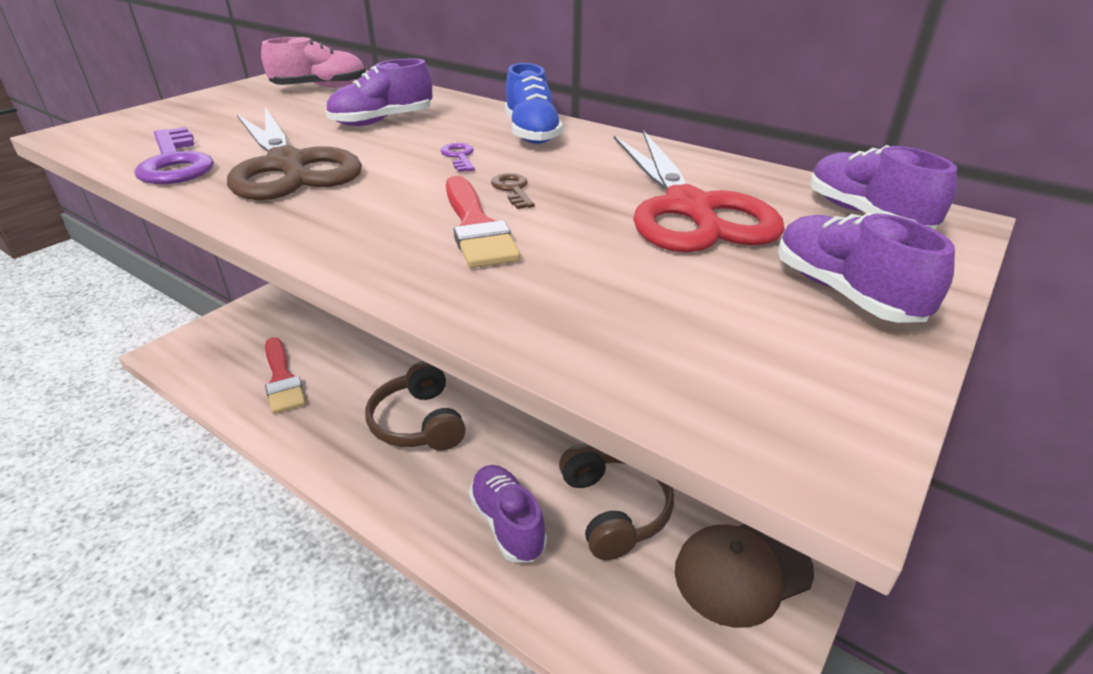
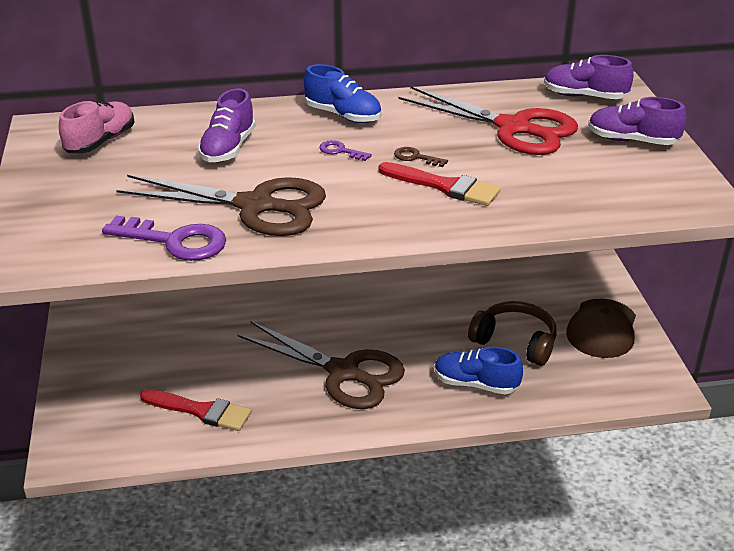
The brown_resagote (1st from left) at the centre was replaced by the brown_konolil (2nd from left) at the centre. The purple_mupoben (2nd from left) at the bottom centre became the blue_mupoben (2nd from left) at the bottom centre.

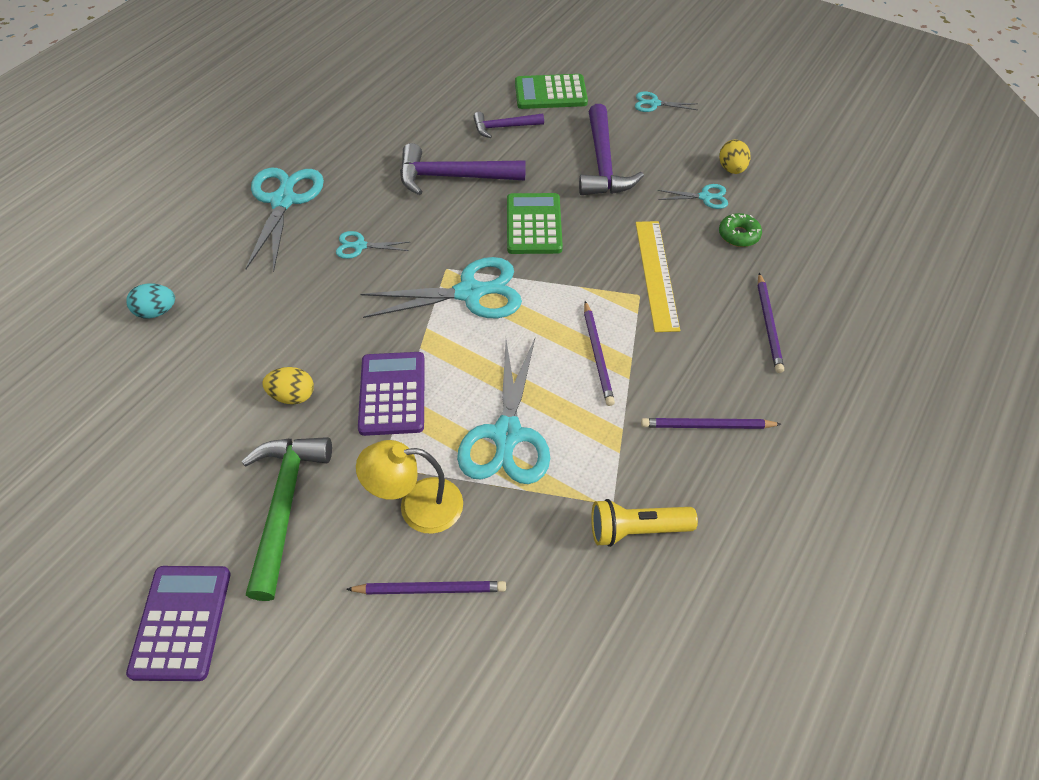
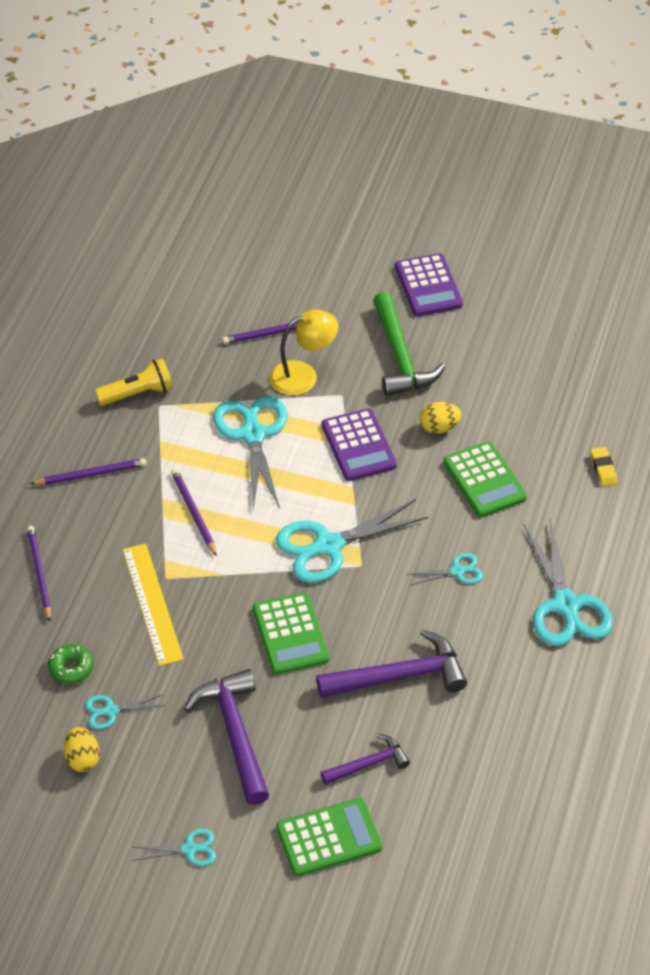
The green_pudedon (3rd from left) at the middle right appeared. The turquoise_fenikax at the middle left was replaced by the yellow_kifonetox at the middle right.

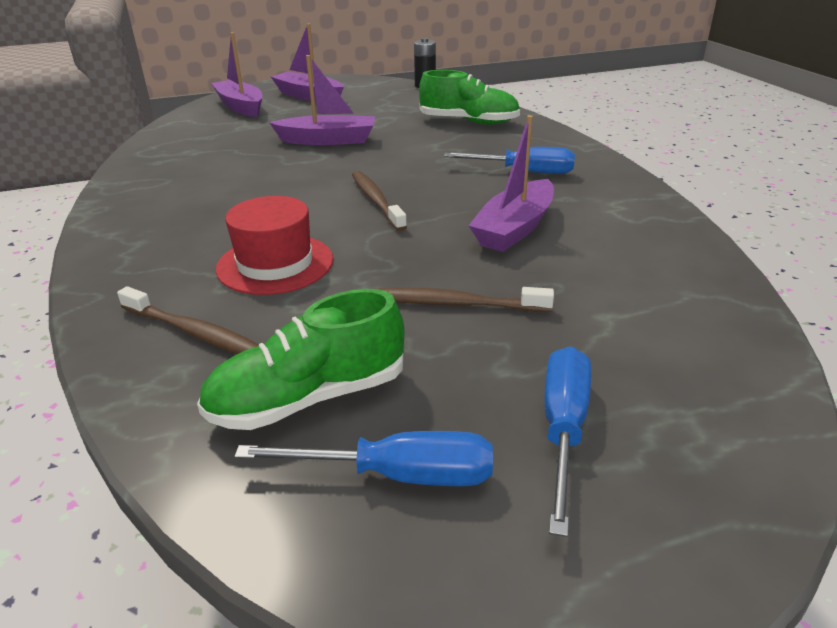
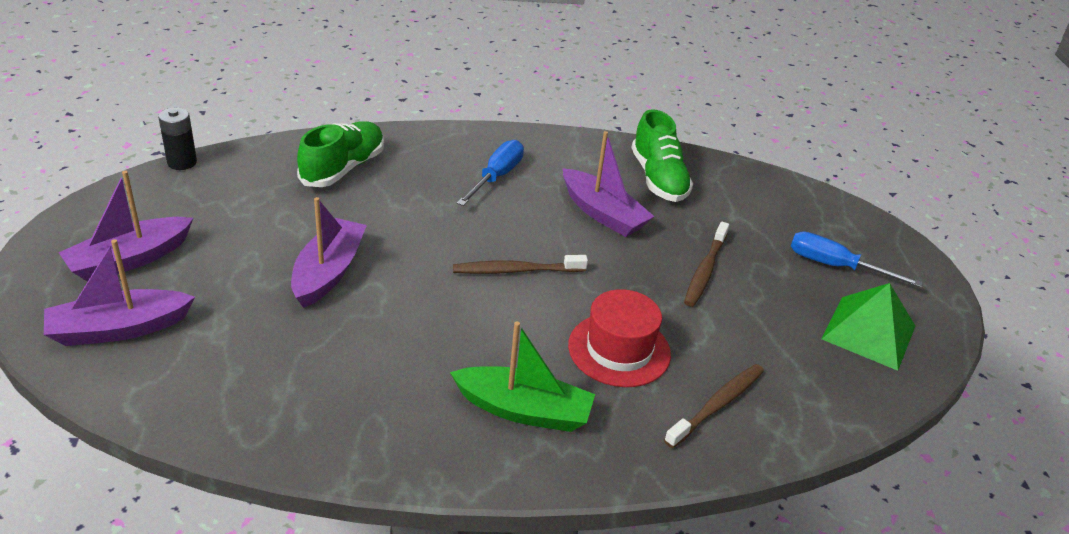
The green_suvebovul at the bottom centre appeared. The green_mupoben (1st from left in the first image) moved from the centre to the top centre. The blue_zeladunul (1st from left) at the bottom centre was replaced by the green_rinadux at the middle right.

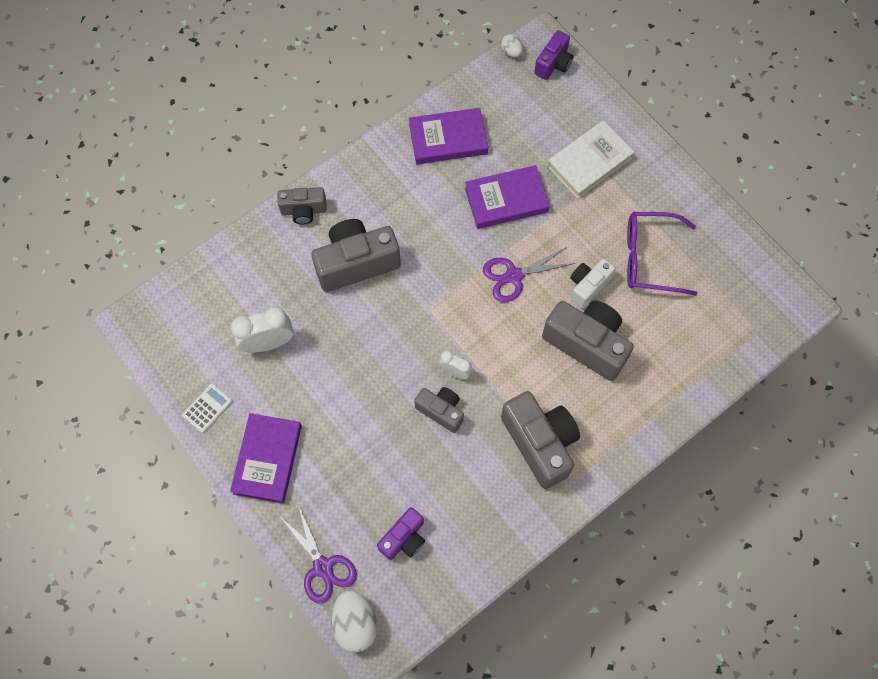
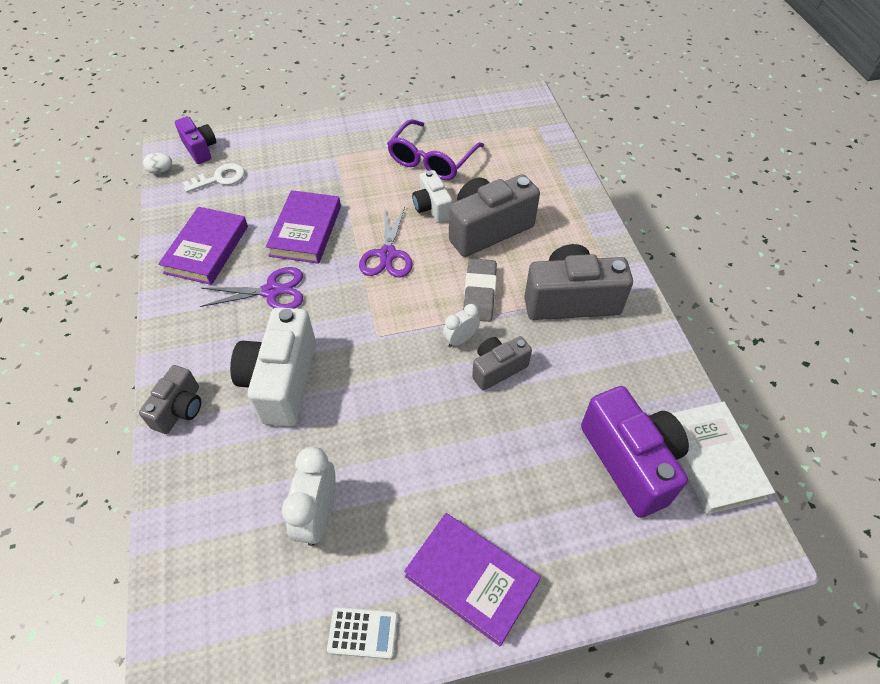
The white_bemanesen at the top left appeared. The purple_konolil (1st from left) moved from the bottom centre to the middle left. The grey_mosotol (2nd from left) at the centre became the white_mosotol (1st from left) at the middle left. The white_pudedon at the middle left turned 120 degrees clockwise. The grey_kifonetox at the centre appeared. The purple_mosotol (1st from left in the first image) at the bottom centre changed to 1.76 times the size. The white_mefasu moved from the top right to the bottom right. The white_fenikax (1st from left) at the bottom centre disappeared.

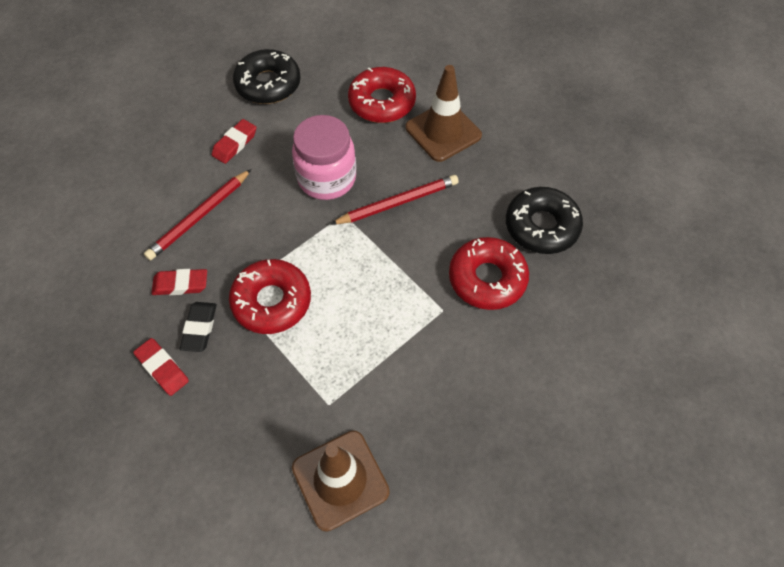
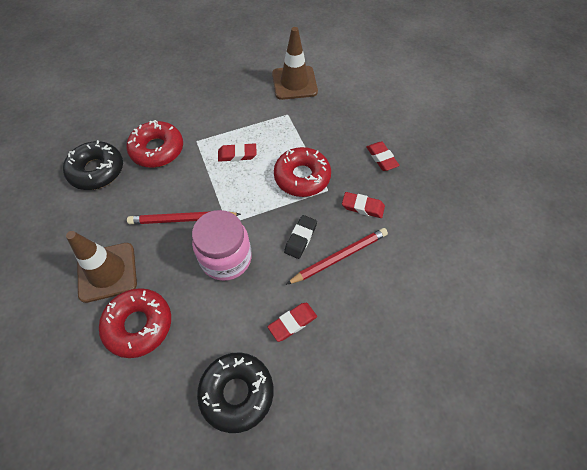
The red_kifonetox (1st from left) at the top centre appeared. The black_kifonetox moved from the middle left to the centre.

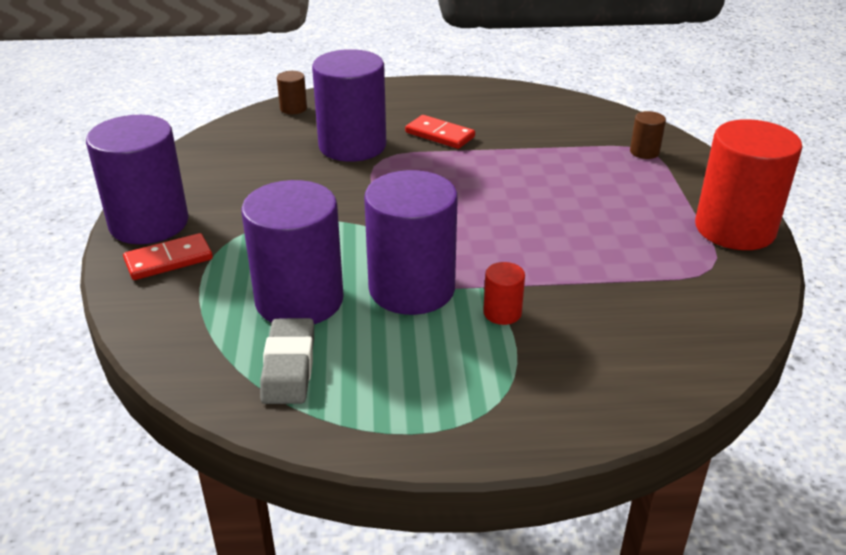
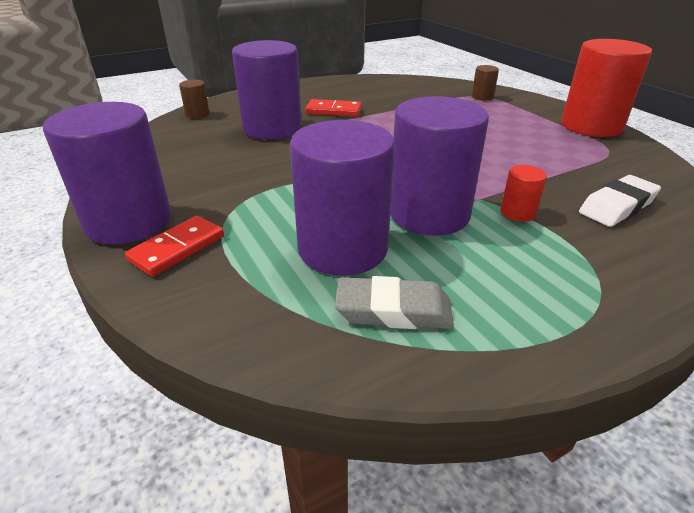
The grey_kifonetox at the centre turned 60 degrees counterclockwise. The white_kifonetox at the middle right appeared.

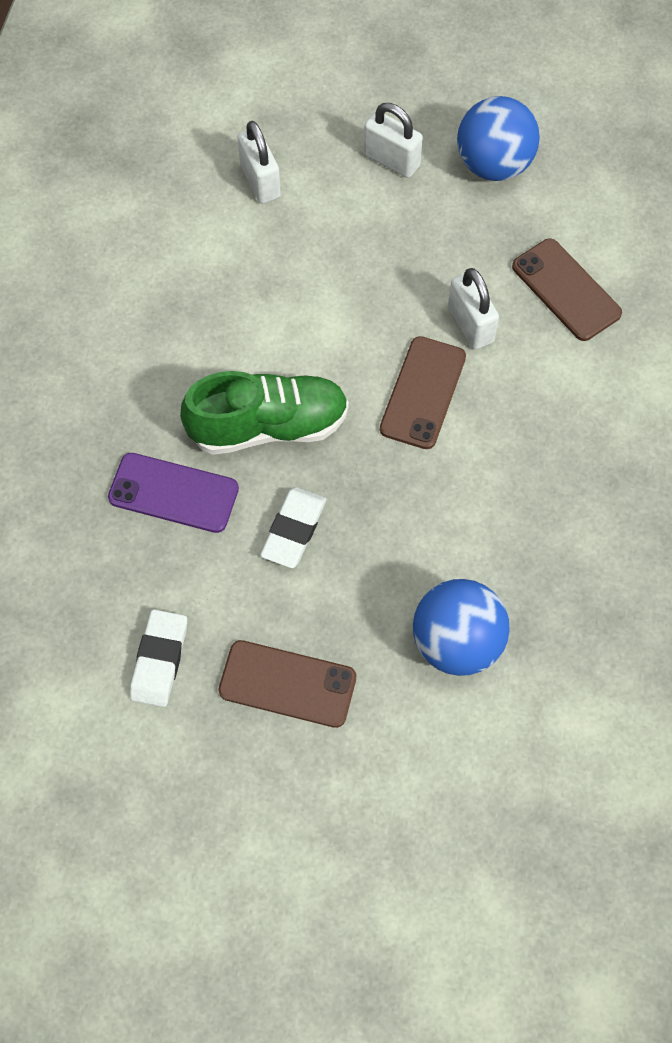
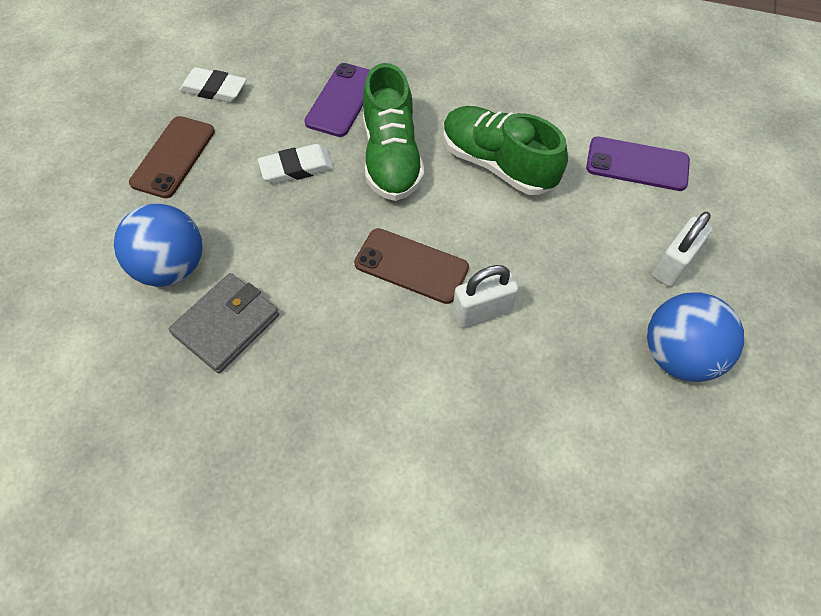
The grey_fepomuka at the middle left appeared. The white_kifonetox (2nd from left) at the centre turned 45 degrees counterclockwise. The green_mupoben (2nd from left) at the top centre appeared. The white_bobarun (1st from left) at the top centre was replaced by the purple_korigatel (2nd from left) at the top right. The brown_korigatel (3rd from left) at the top right disappeared.

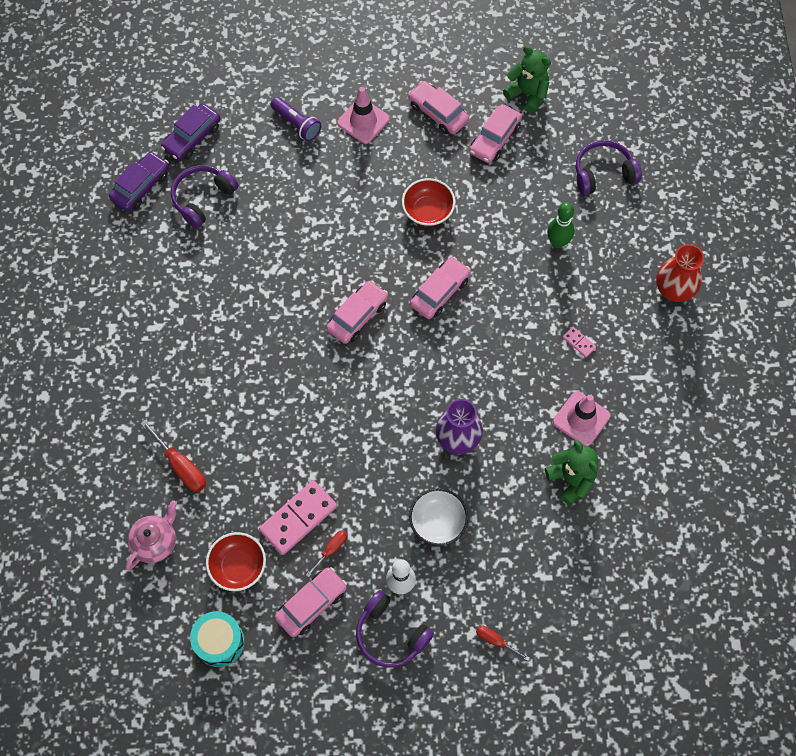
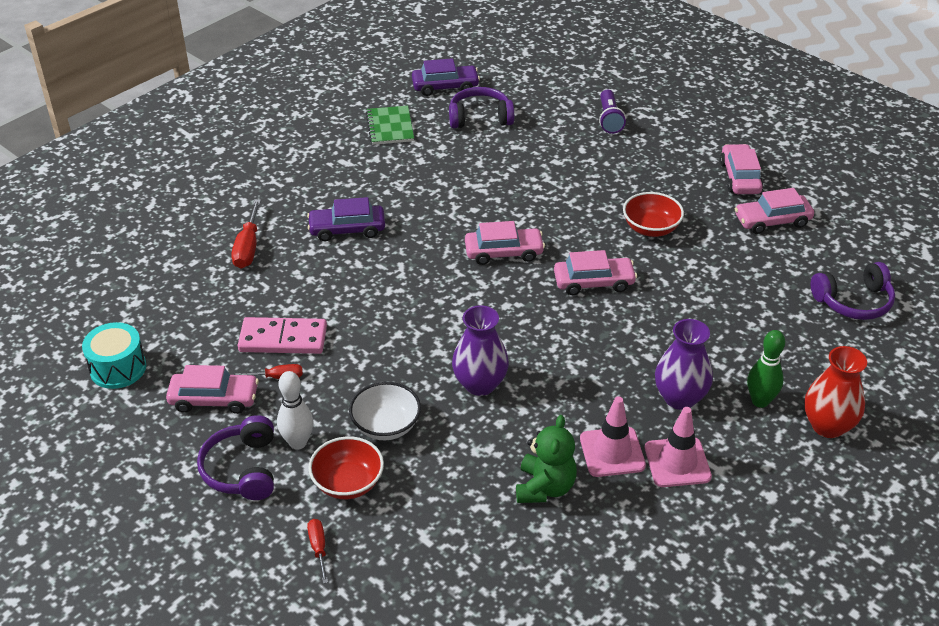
The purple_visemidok (2nd from left in the first image) moved from the top left to the centre. The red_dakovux (1st from left) moved from the bottom left to the bottom centre. The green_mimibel at the top centre appeared. The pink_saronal (1st from left in the first image) moved from the top centre to the bottom right. The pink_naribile (2nd from left) at the middle right was replaced by the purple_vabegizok (2nd from left) at the middle right. The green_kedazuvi moved from the top right to the middle right. The purple_resagote (3rd from left) at the top right turned 135 degrees clockwise. The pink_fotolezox at the bottom left disappeared. The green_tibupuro (1st from left) at the top centre disappeared.

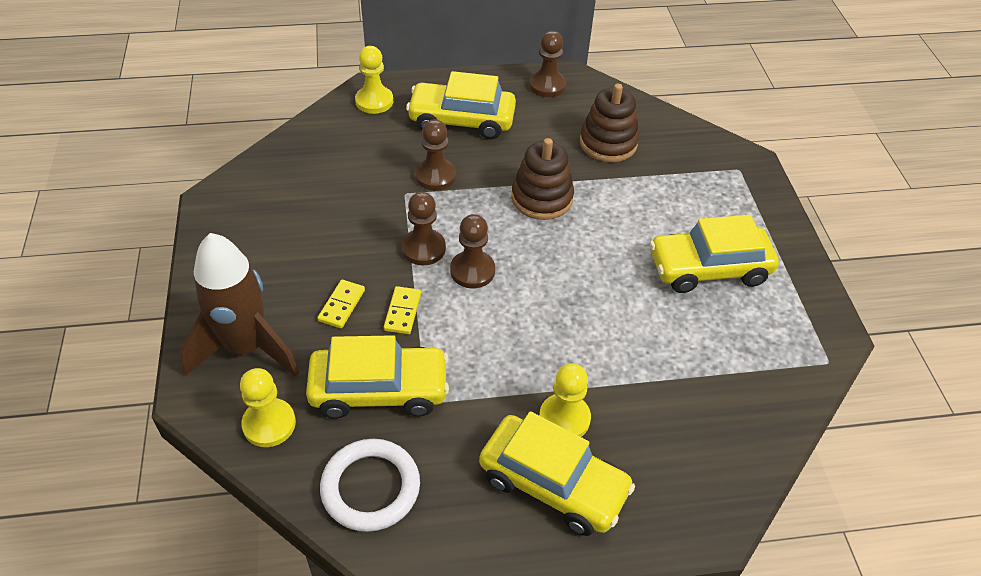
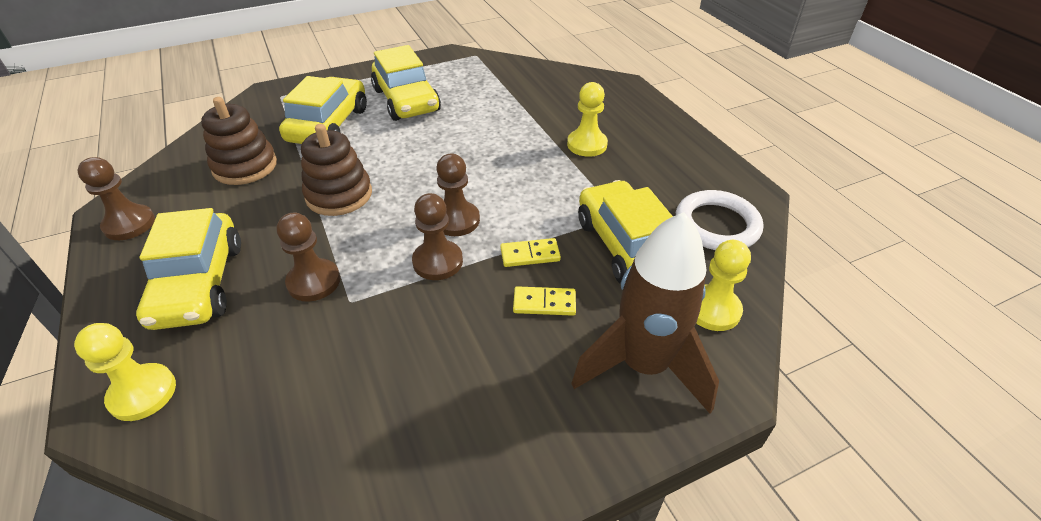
The yellow_visemidok (3rd from left in the first image) moved from the bottom centre to the top left.

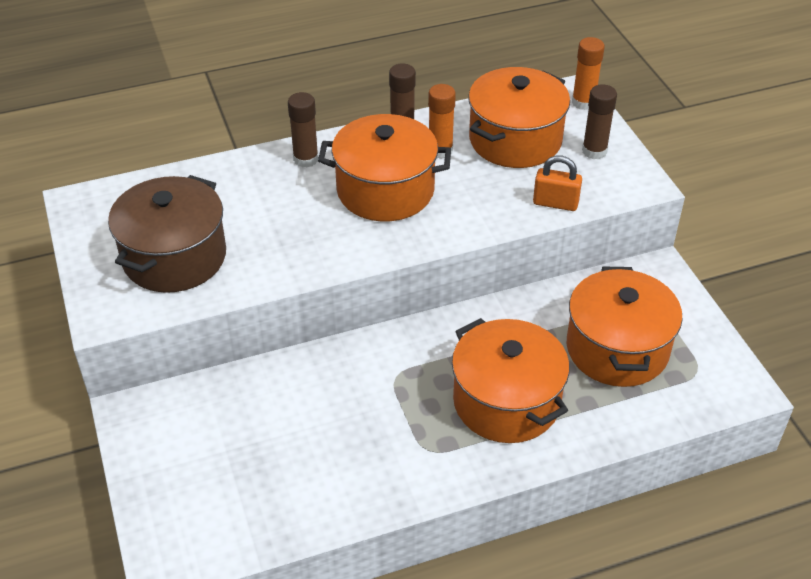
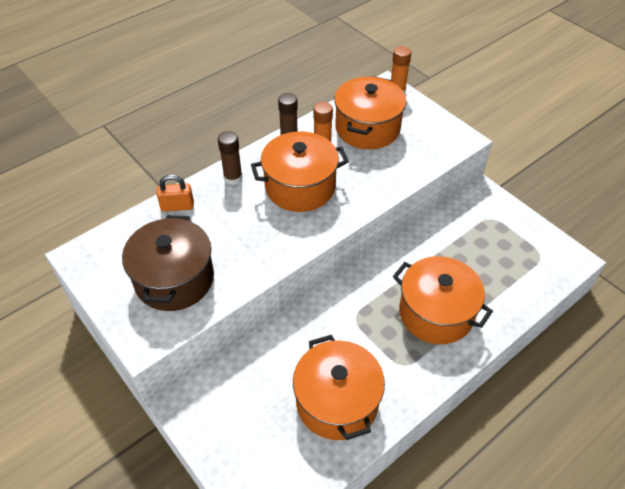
The orange_bobarun moved from the top right to the middle left. The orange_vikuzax (4th from left in the first image) moved from the middle right to the bottom centre. The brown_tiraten (3rd from left) at the top right disappeared.

